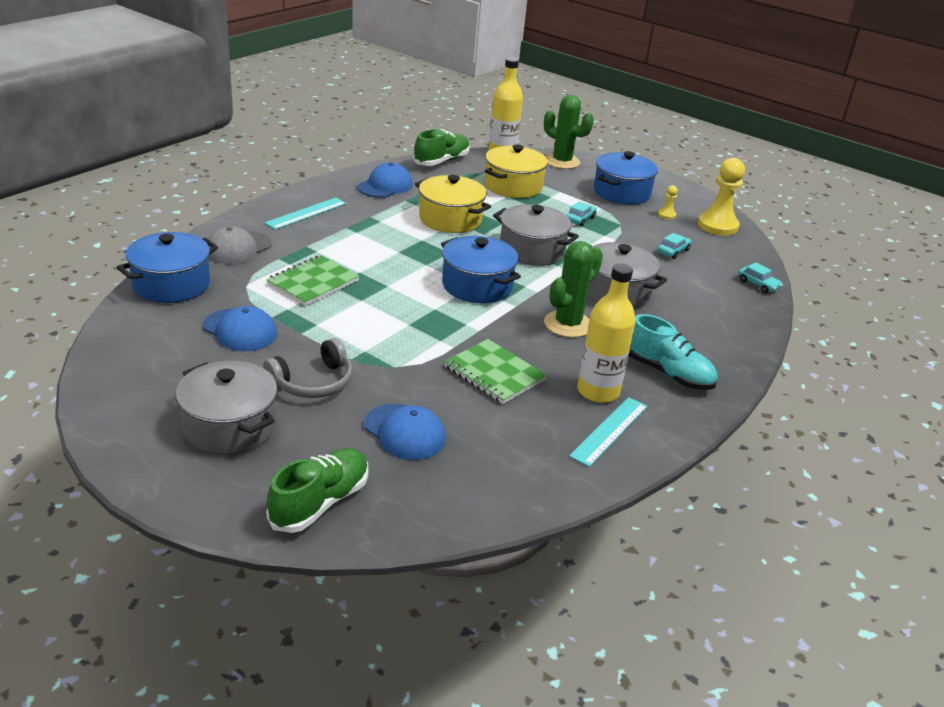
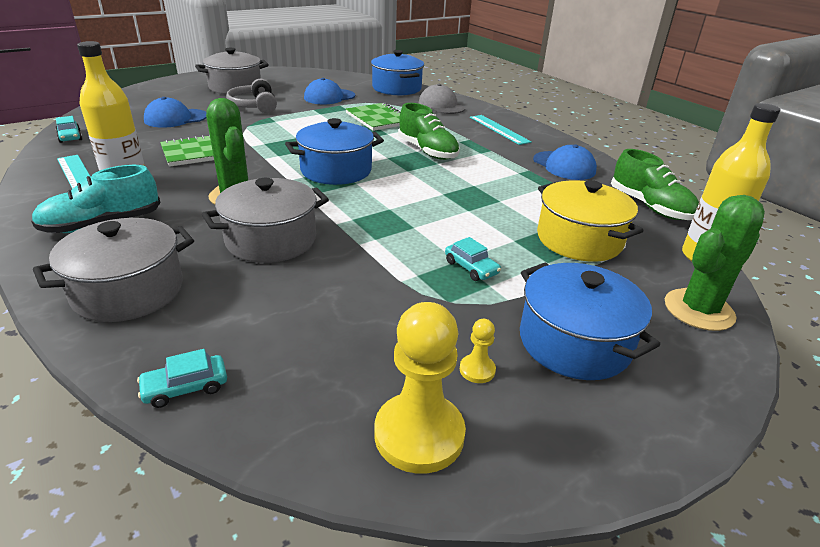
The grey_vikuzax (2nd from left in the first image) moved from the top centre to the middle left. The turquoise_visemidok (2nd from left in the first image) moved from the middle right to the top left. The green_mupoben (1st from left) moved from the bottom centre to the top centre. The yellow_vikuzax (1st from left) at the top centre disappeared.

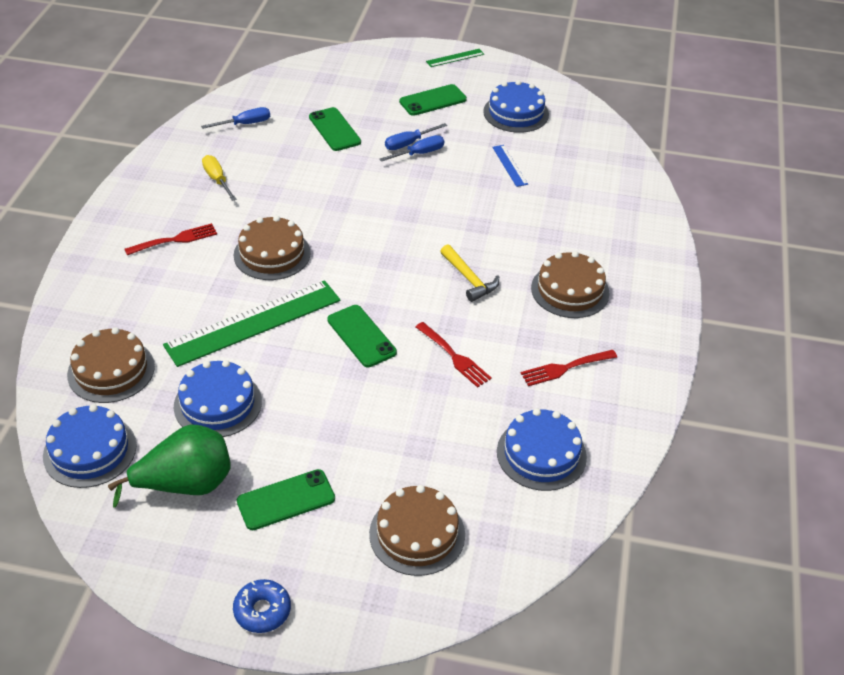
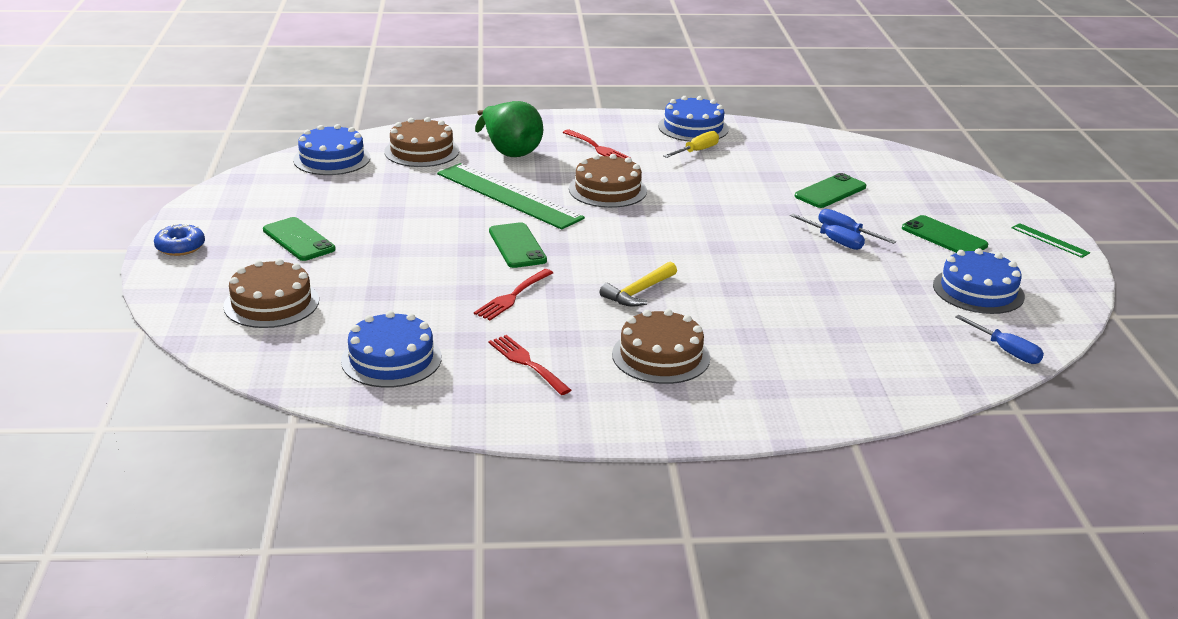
The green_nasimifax moved from the bottom left to the top centre. The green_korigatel (3rd from left in the first image) at the centre turned 60 degrees counterclockwise. The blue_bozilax (2nd from left in the first image) moved from the middle left to the top centre. The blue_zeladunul (1st from left in the first image) moved from the top left to the middle right. The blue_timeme at the top centre disappeared.

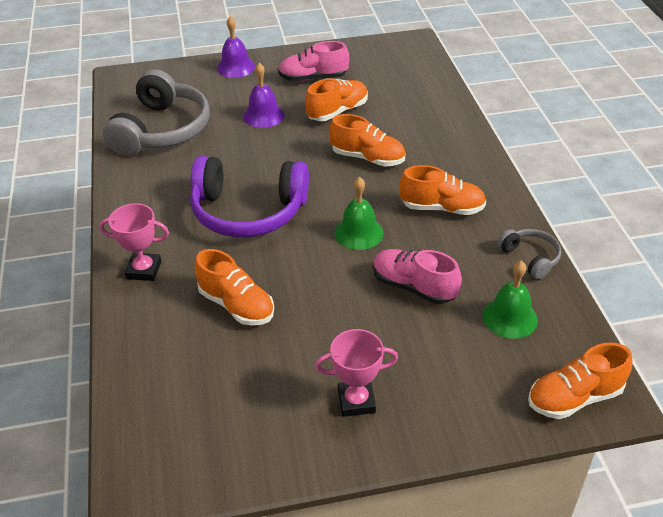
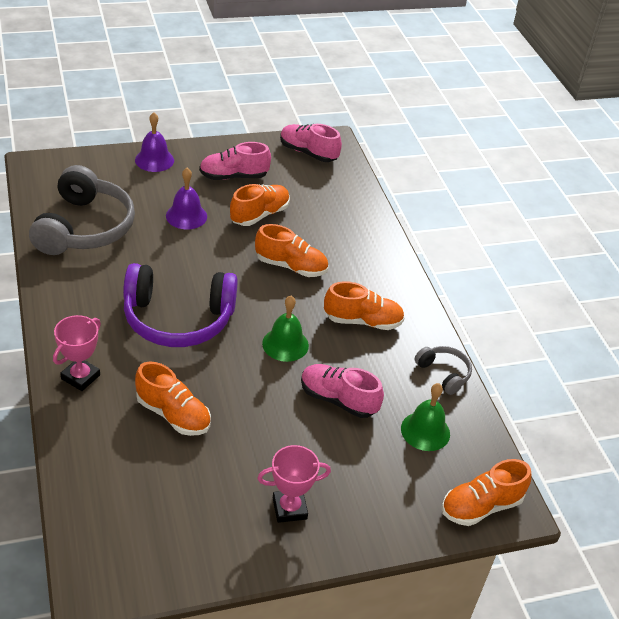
The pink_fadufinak (1st from left) at the middle left turned 60 degrees counterclockwise. The pink_mupoben (2nd from left) at the top centre appeared.

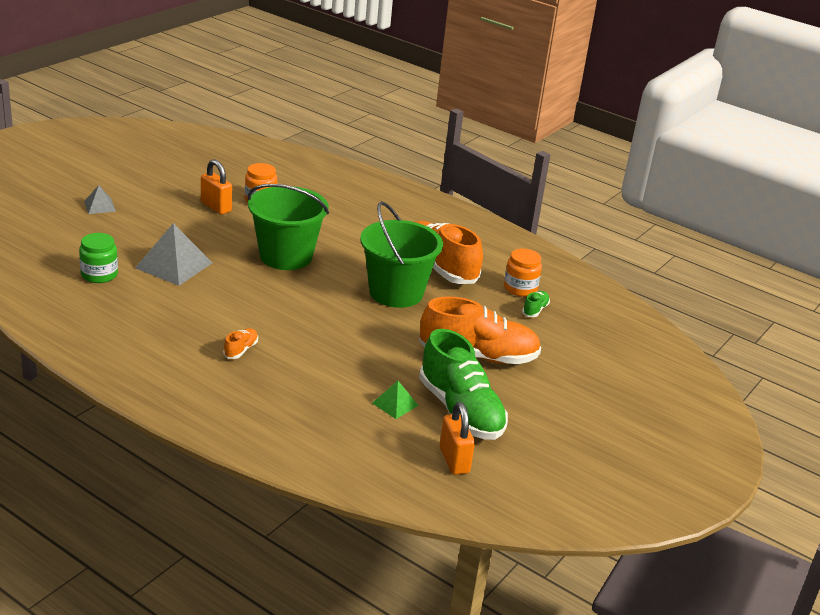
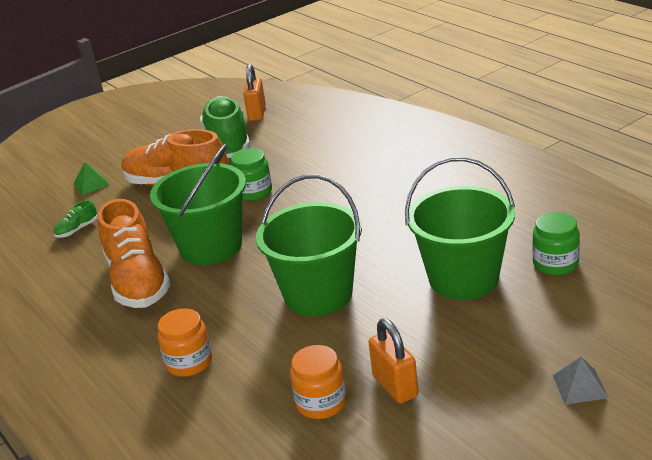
The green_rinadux moved from the centre to the middle left. The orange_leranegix (2nd from left in the first image) moved from the centre to the bottom left. The green_leranegix (1st from left) at the centre appeared. The grey_rinadux (2nd from left) at the middle left was replaced by the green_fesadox (3rd from left) at the middle right. The orange_mupoben (1st from left) at the middle left disappeared.

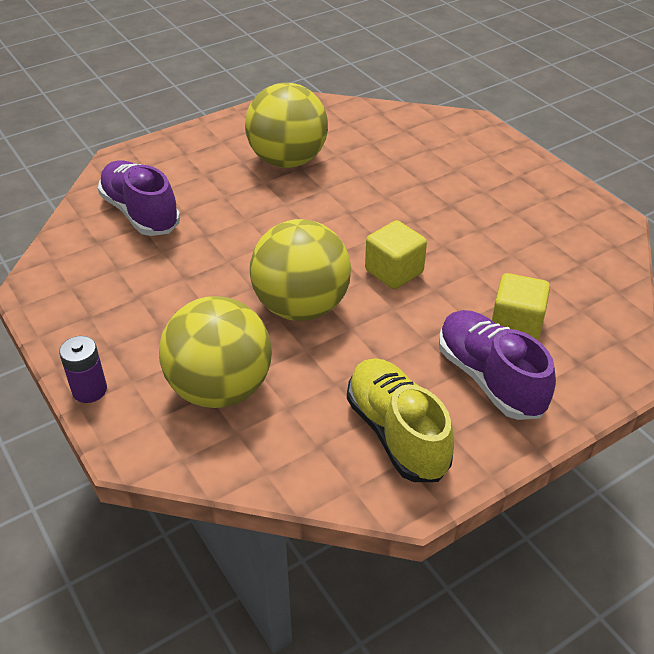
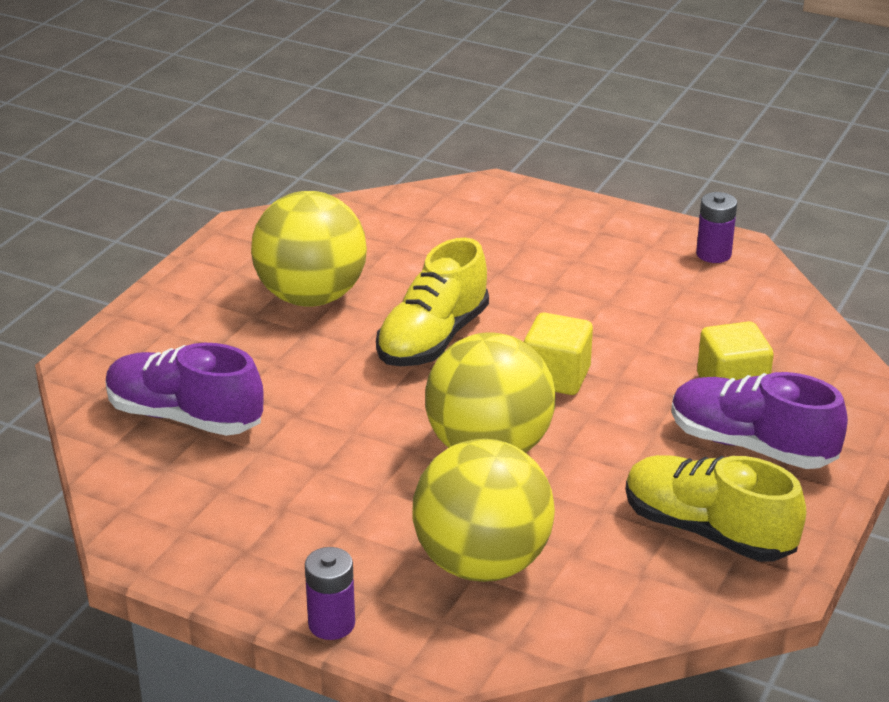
The yellow_mupoben (1st from left) at the centre appeared. The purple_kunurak (2nd from left) at the top right appeared.

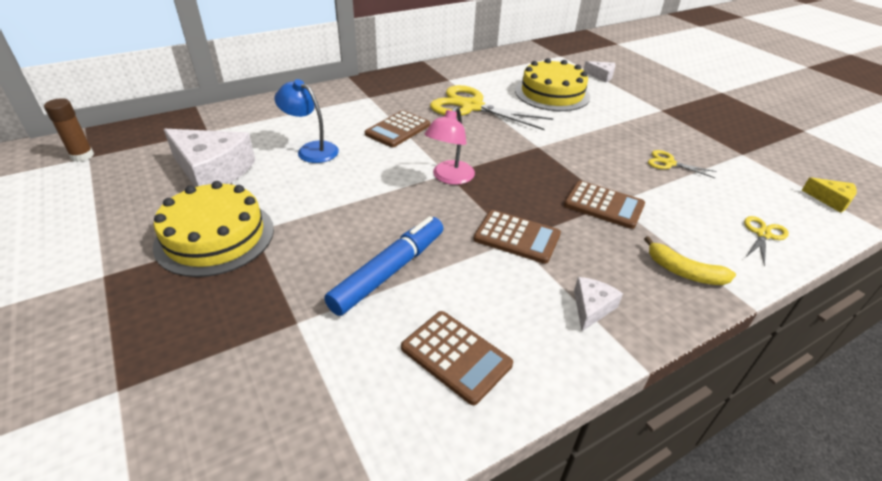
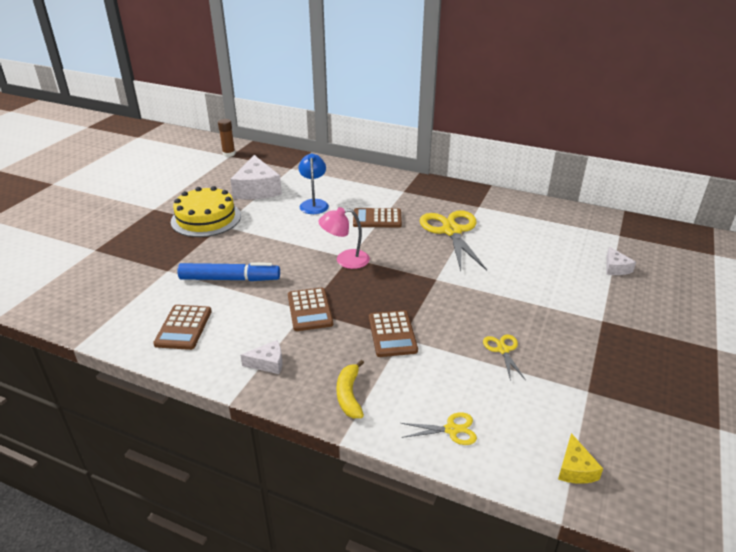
The yellow_bozilax (2nd from left) at the top centre disappeared.

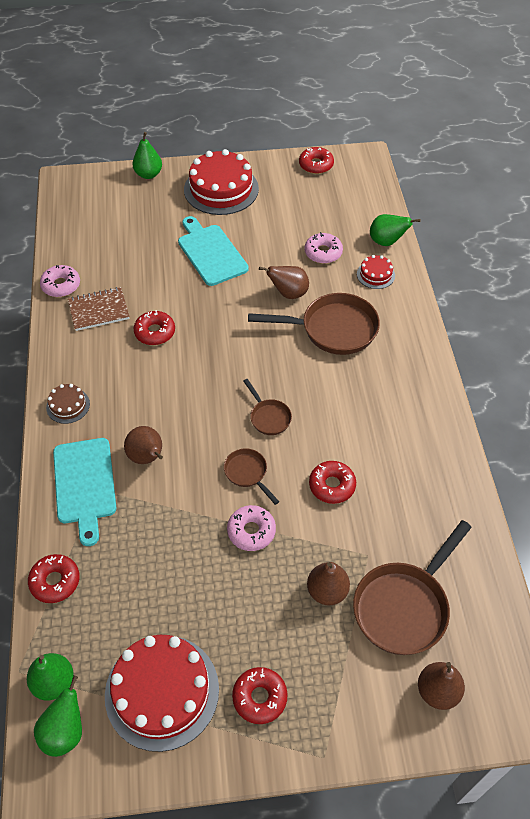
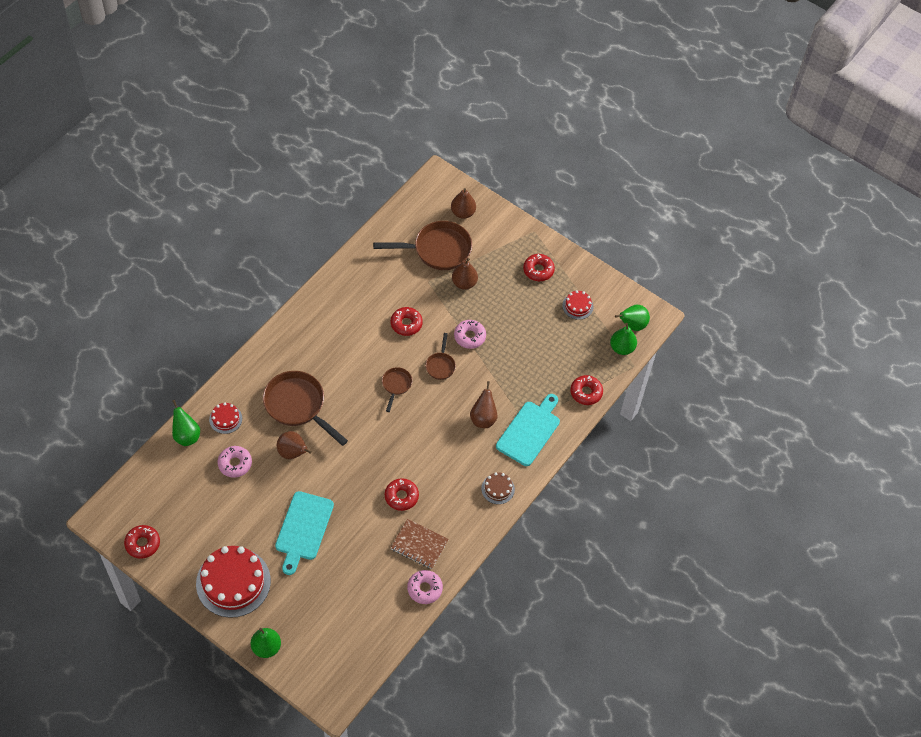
The red_bozilax (1st from left in the first image) at the bottom left changed to 0.47 times the size.

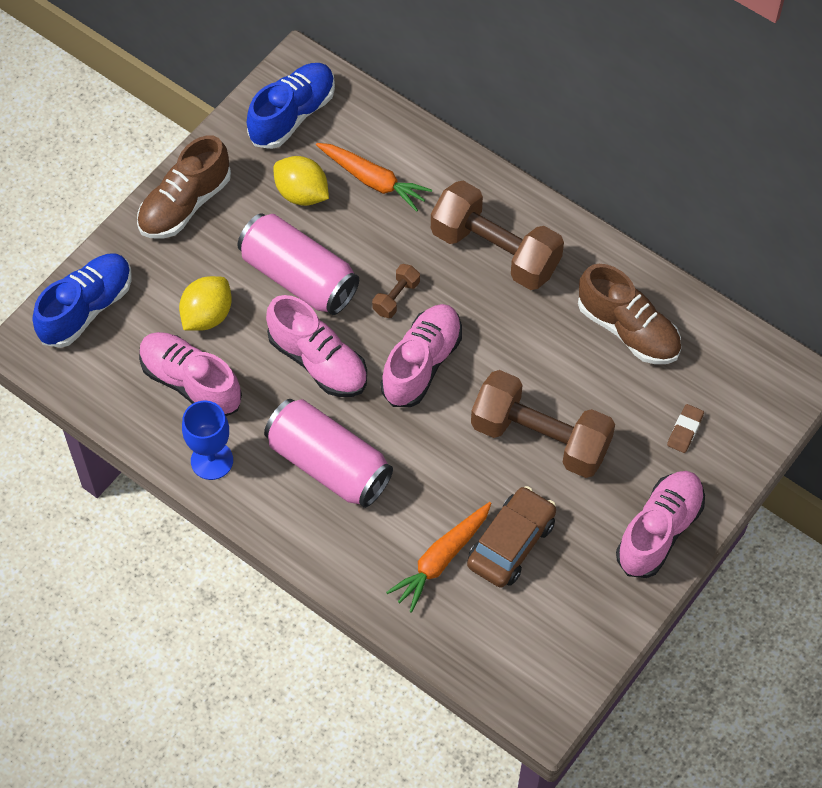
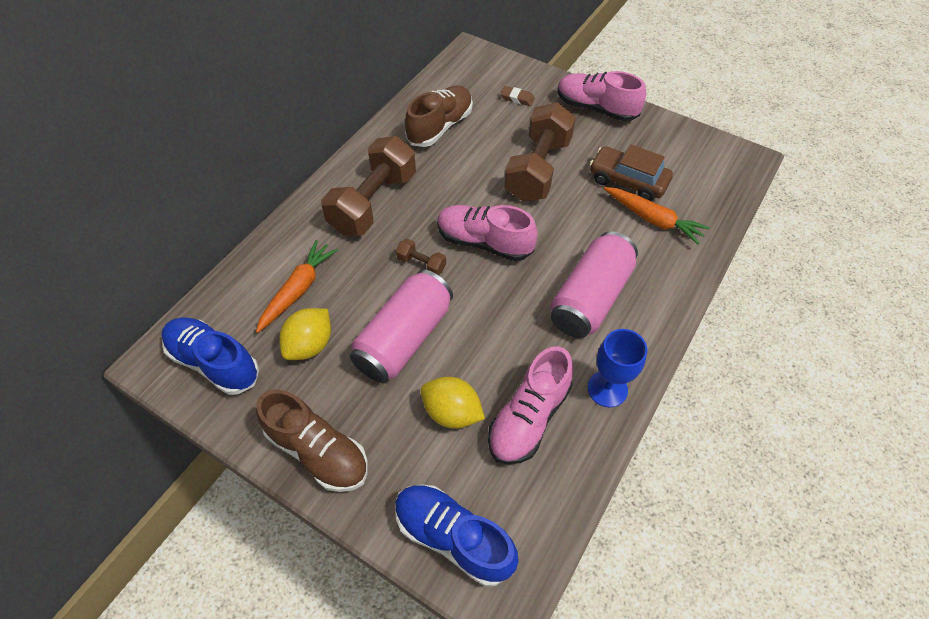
The pink_mupoben (2nd from left) at the centre disappeared.

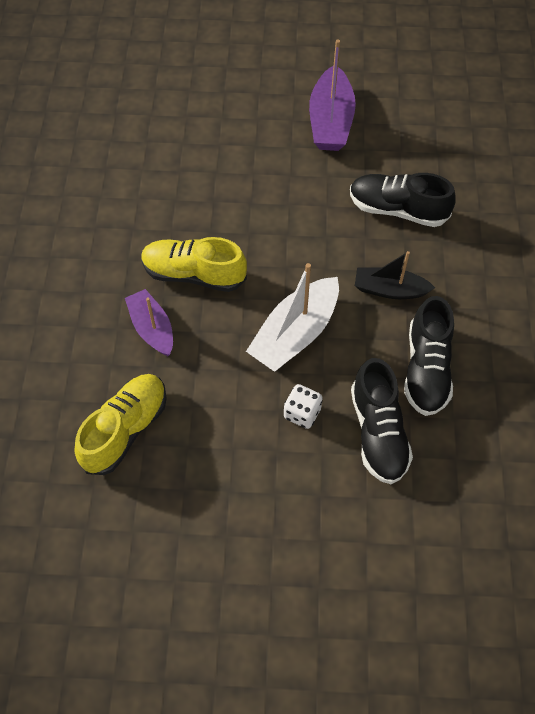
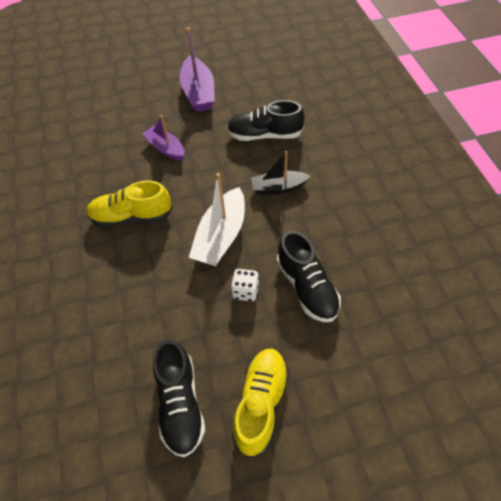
The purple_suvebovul (1st from left) moved from the middle left to the top left. The black_mupoben (3rd from left in the first image) moved from the middle right to the bottom centre. The yellow_mupoben (1st from left in the first image) moved from the middle left to the bottom centre.

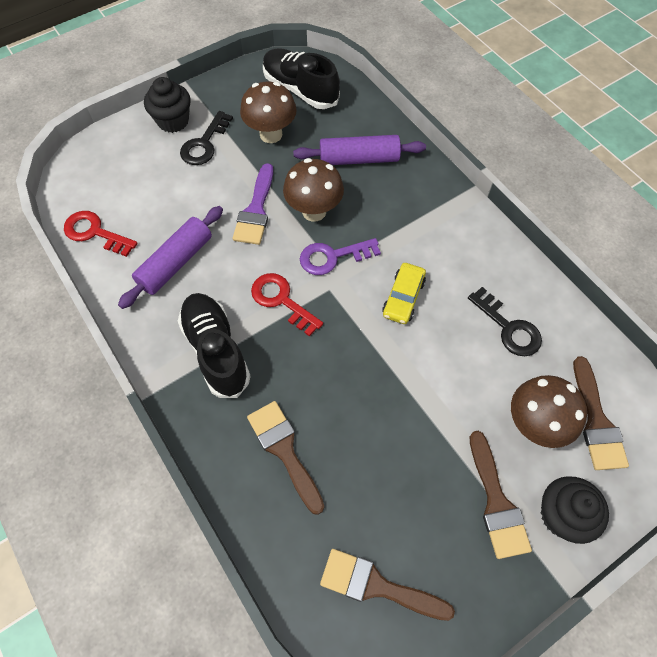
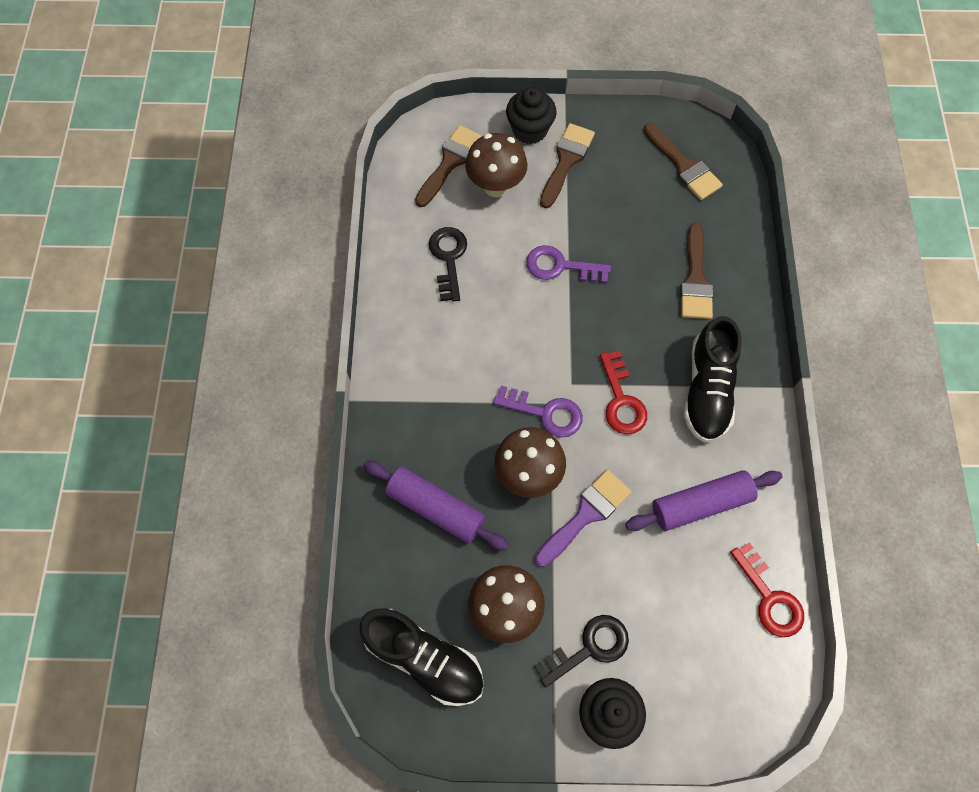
The black_mupoben (2nd from left in the first image) at the top centre turned 45 degrees counterclockwise. The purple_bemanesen (2nd from left) at the centre appeared. The yellow_visemidok at the centre disappeared.

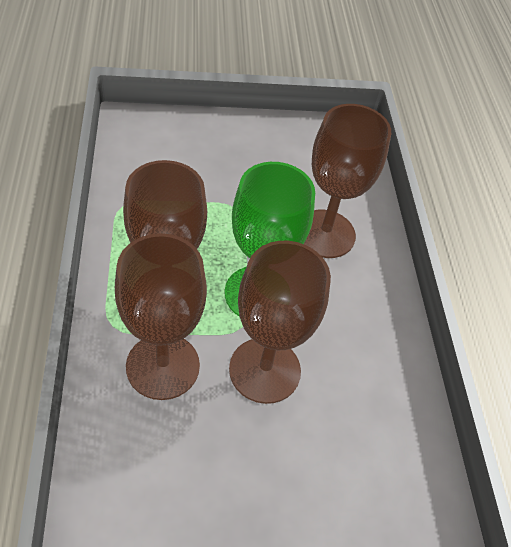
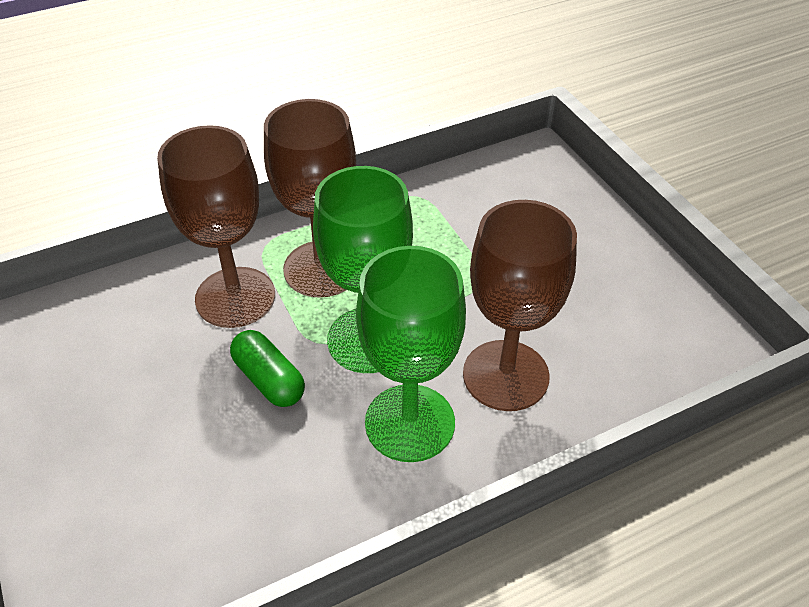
The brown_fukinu (3rd from left) at the centre was replaced by the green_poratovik at the middle left. The green_fukinu (2nd from left) at the centre appeared.

